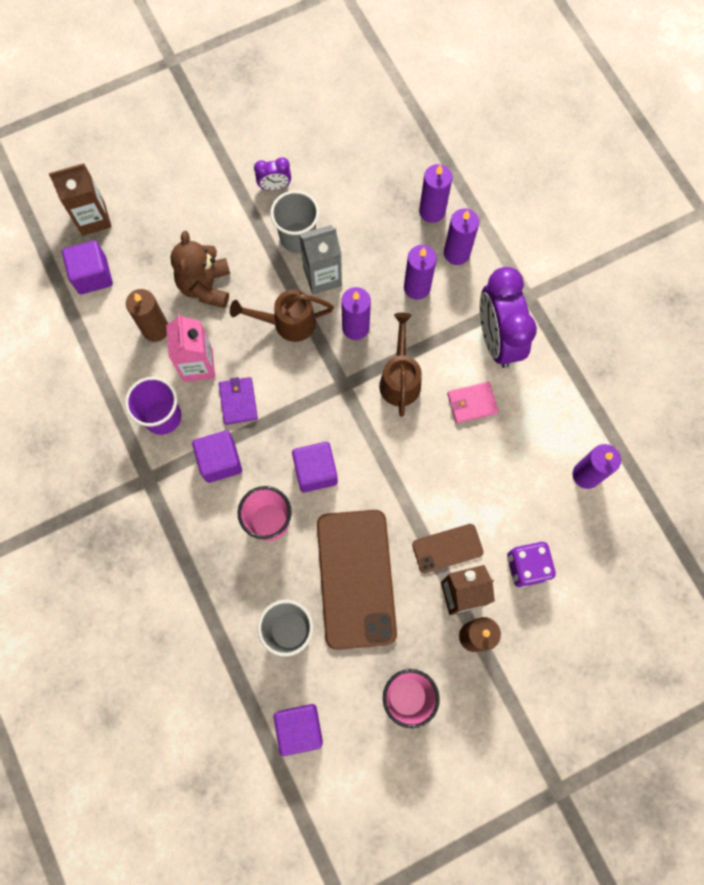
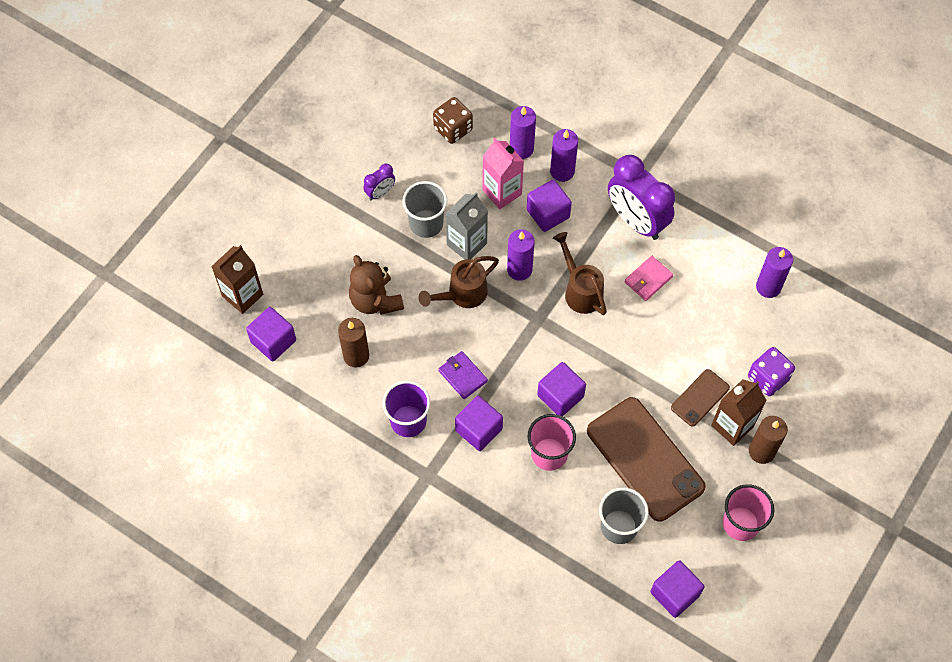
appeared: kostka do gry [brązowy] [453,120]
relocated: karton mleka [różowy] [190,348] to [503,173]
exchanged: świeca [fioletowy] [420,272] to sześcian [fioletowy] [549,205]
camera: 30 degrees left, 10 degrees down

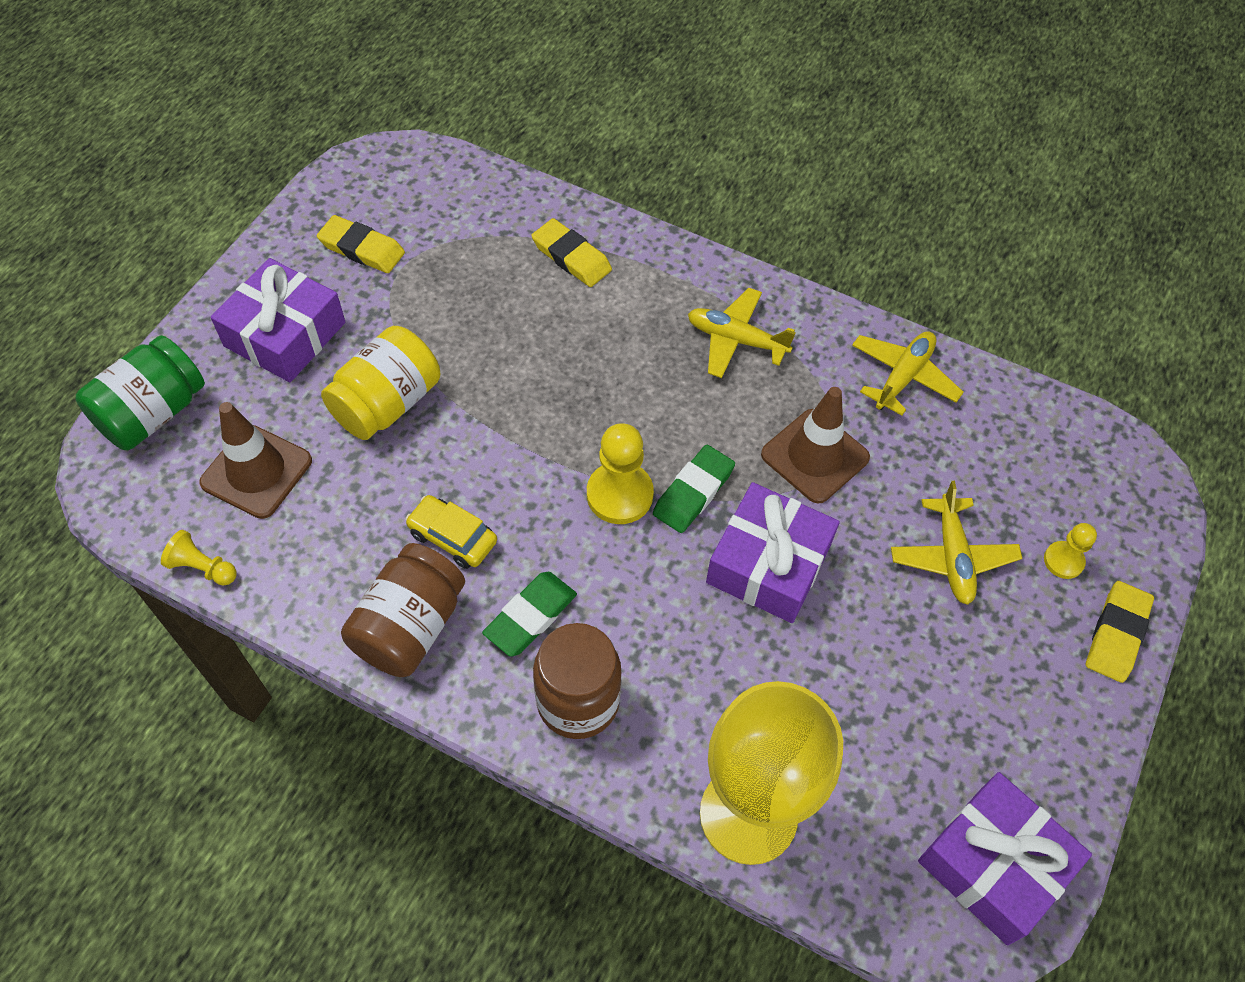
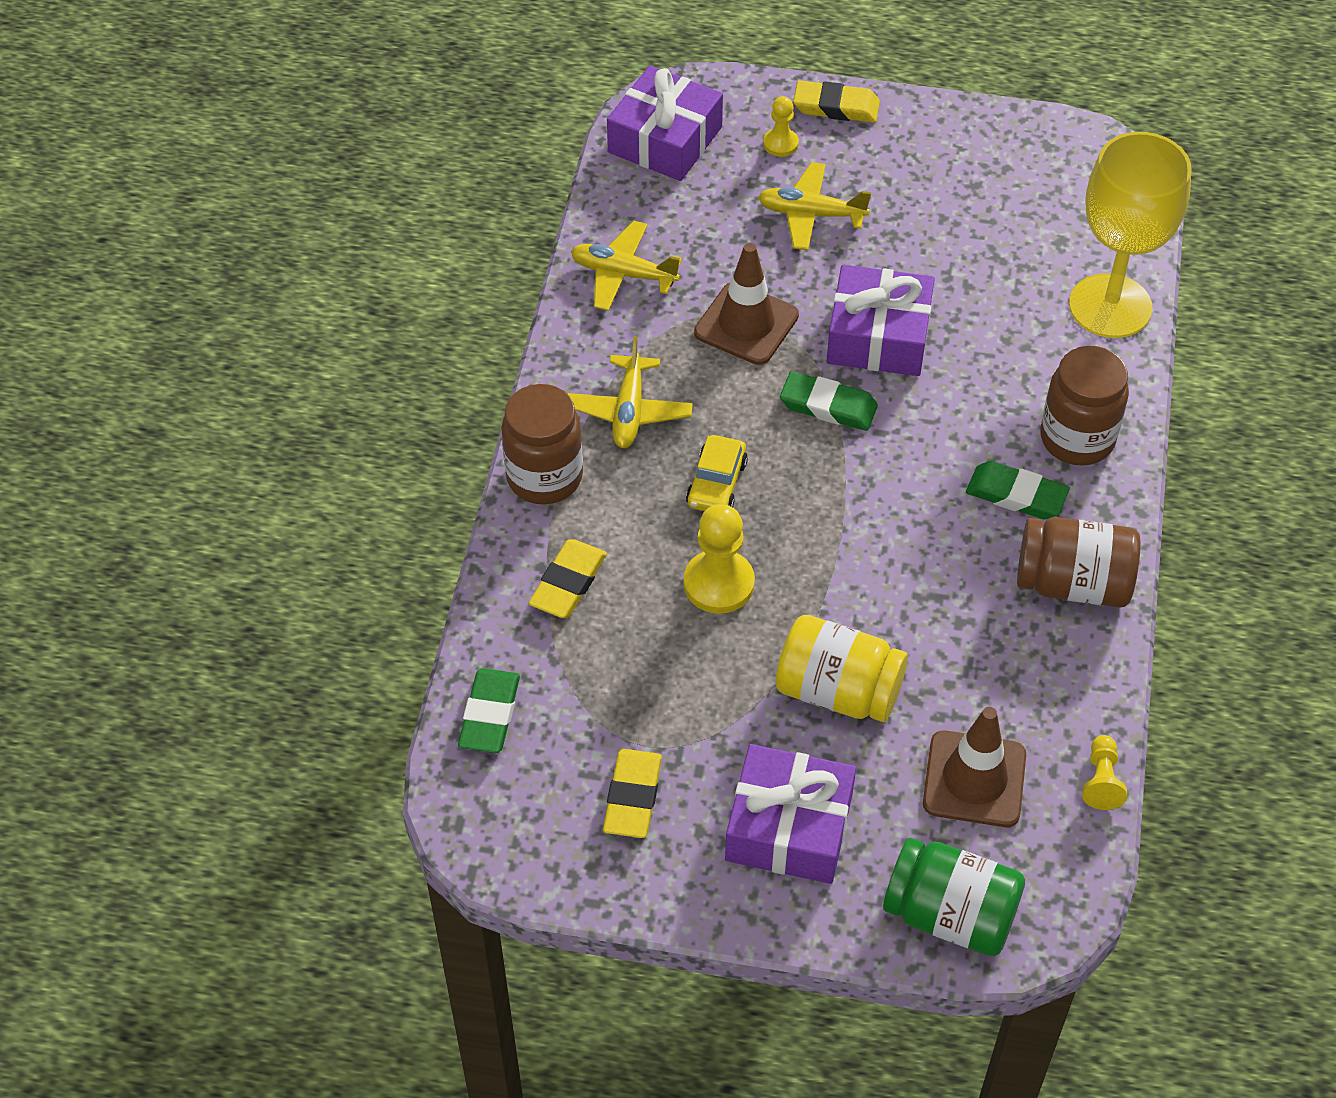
appeared: słoik [brązowy] [542,444]; gumka do mazania [zielony] [489,710]
relocated: pionek [żółty] [620,473] to [719,559]; samochód [żółty] [451,532] to [717,473]; prezent [fioletowy] [1005,858] to [665,123]
spun: samolot [żółty] [956,543] = [814,206] 150 degrees counterclockwise
camera: 105 degrees left, 5 degrees down

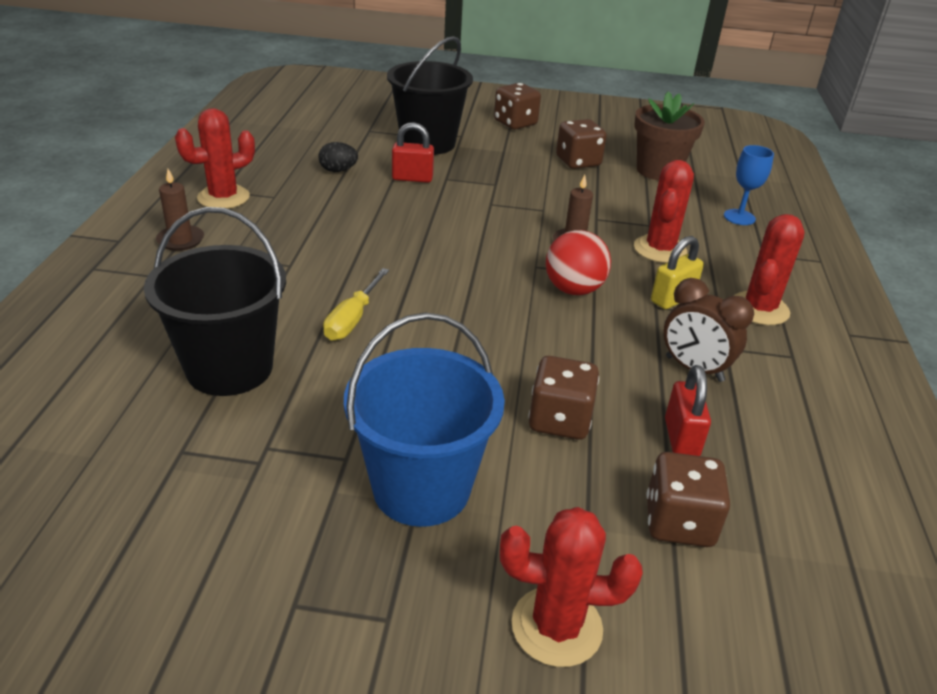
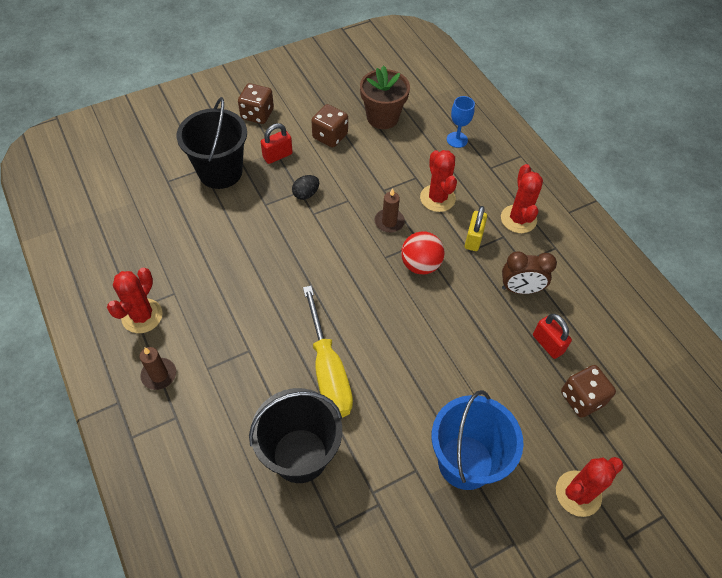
missing: kostka do gry [brązowy] [563,398]
relocated: kłódka [czerwony] [413,152] to [277,143]; jajko [czarny] [338,157] to [305,187]
size: śrubokręt [żółty] [356,304] = [328,352] x1.73
camera: 35 degrees left, 20 degrees up

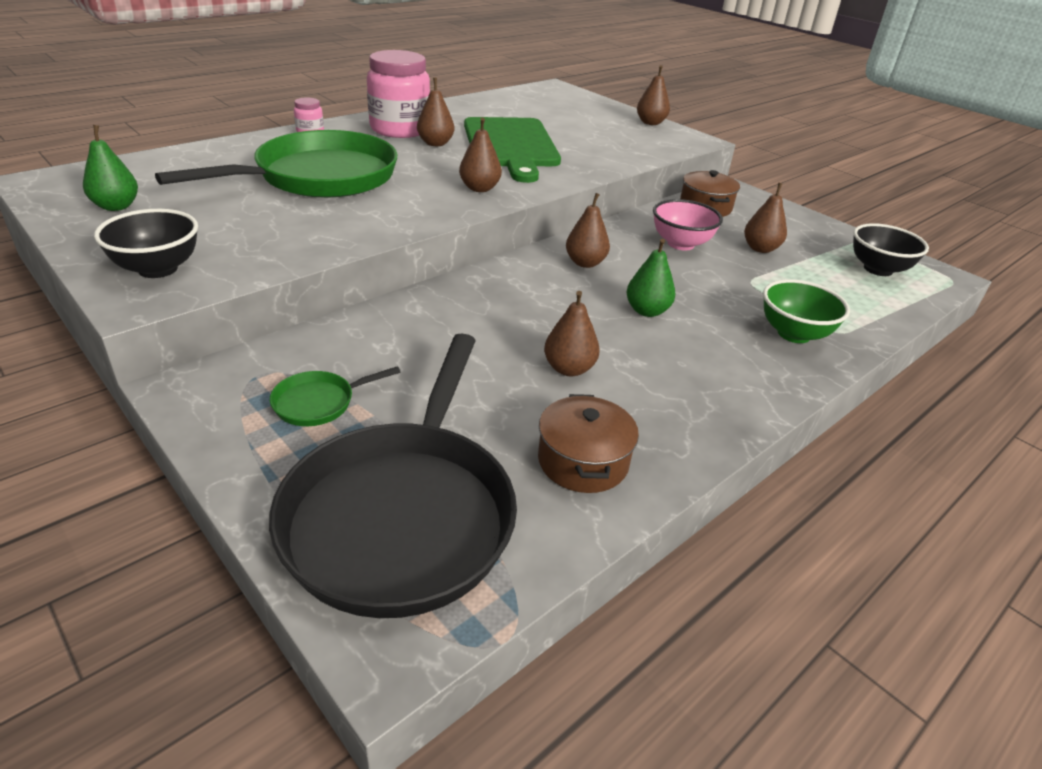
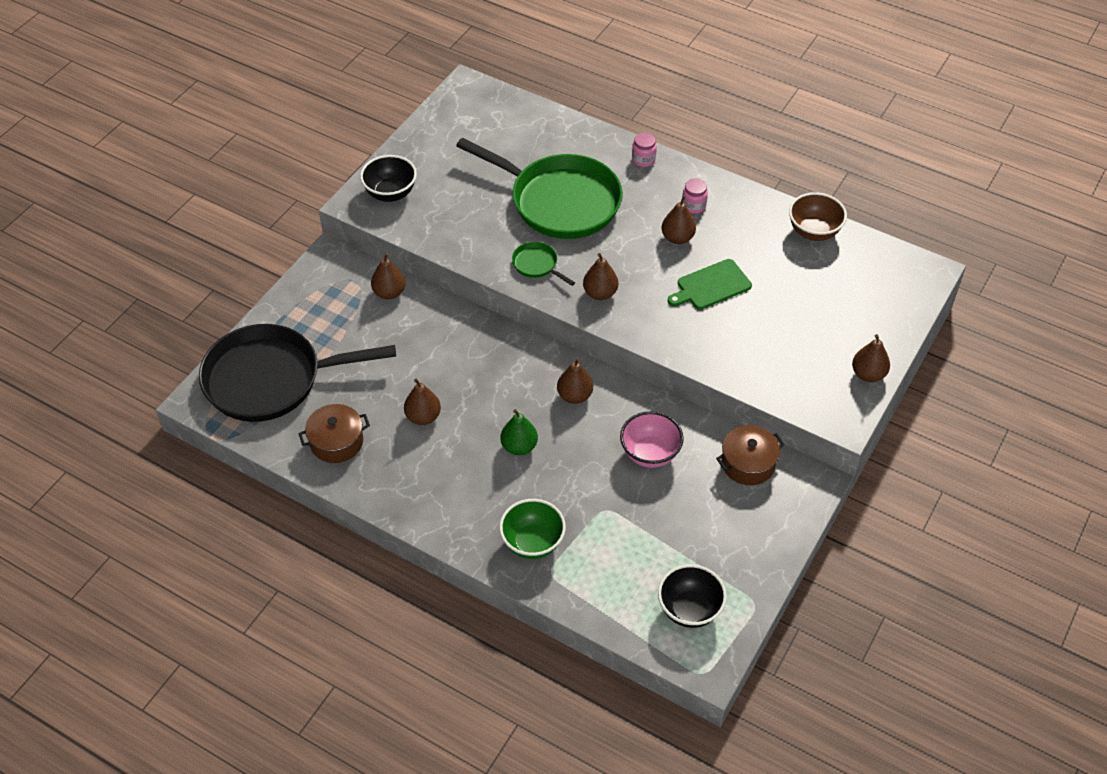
missing: gruszka [zielony] [110,168]
appeared: miska [brązowy] [818,216]
relocated: gruszka [brązowy] [765,218] to [388,276]; patelnia [zielony] [335,396] to [543,264]
size: słoik [różowy] [398,94] = [695,196] x0.44; deska do krojenia [zielony] [512,150] = [710,284] x0.55
camera: 75 degrees right, 15 degrees up

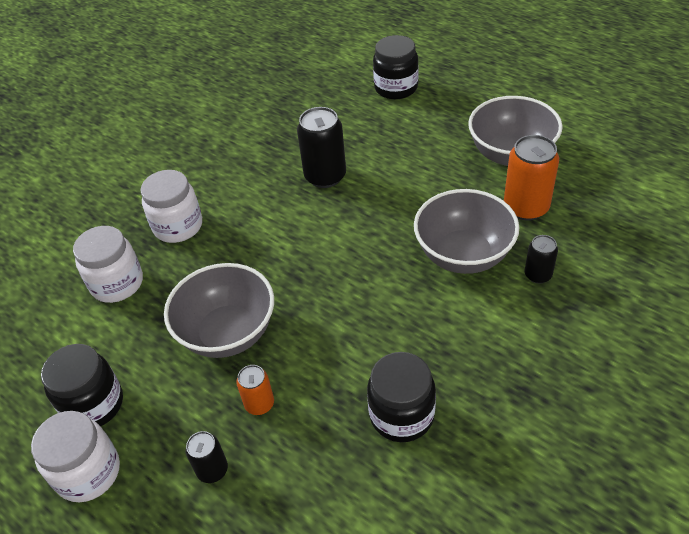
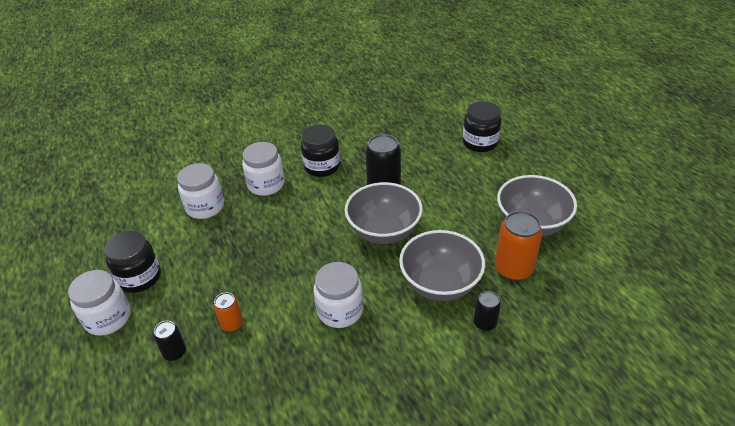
appeared: słoik [biały] [338,295]
relocated: miska [szary] [219,310] to [384,213]; słoik [czarny] [401,397] to [320,150]
camera: 25 degrees right, 5 degrees down

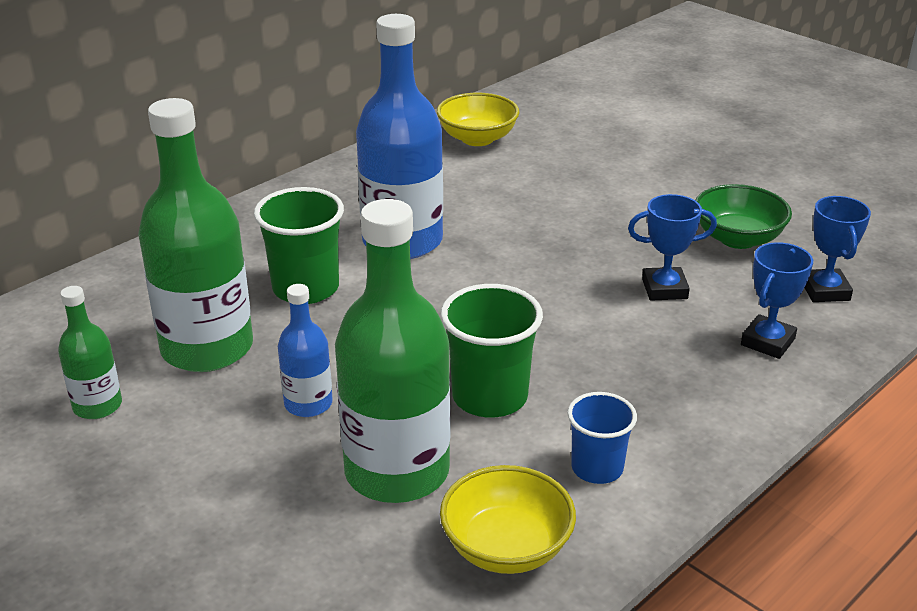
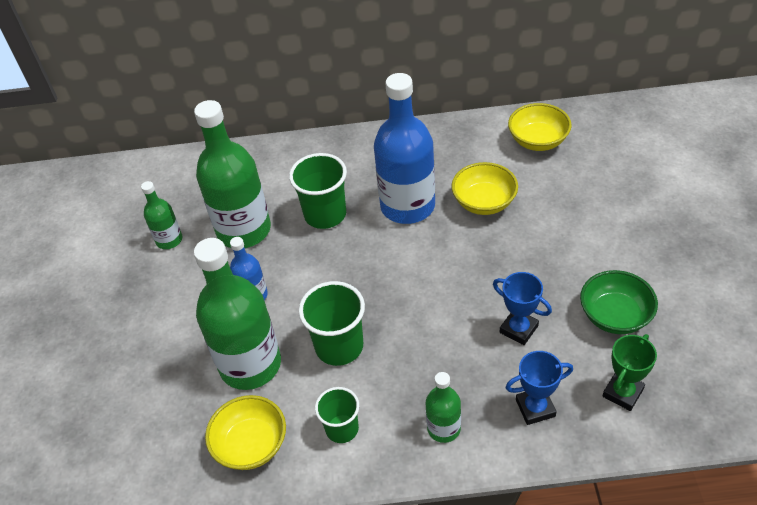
appeared: miska [żółty] [484,188]; butelka [zielony] [443,407]
colour: puchar [niebieski] [837,249] to puchar [zielony] [630,372]; szklanka [niebieski] [602,438] to szklanka [zielony] [337,415]
camera: 45 degrees right, 15 degrees up

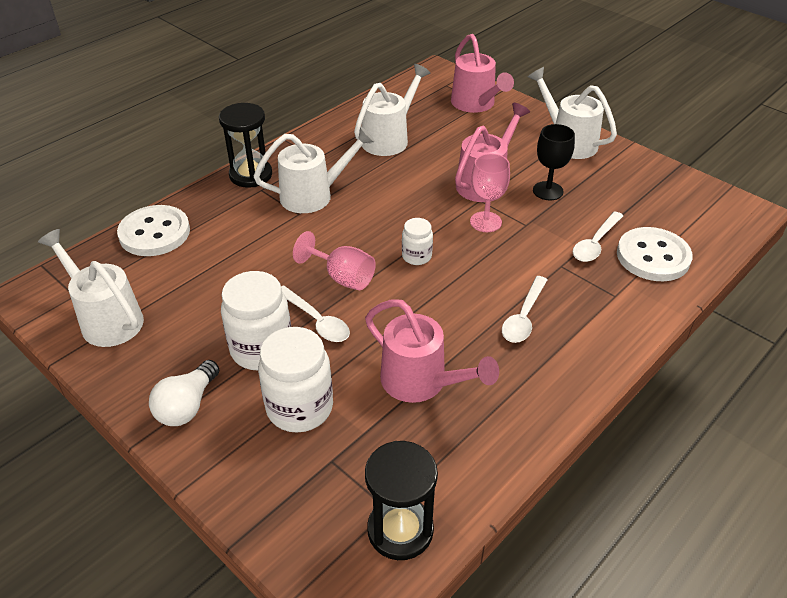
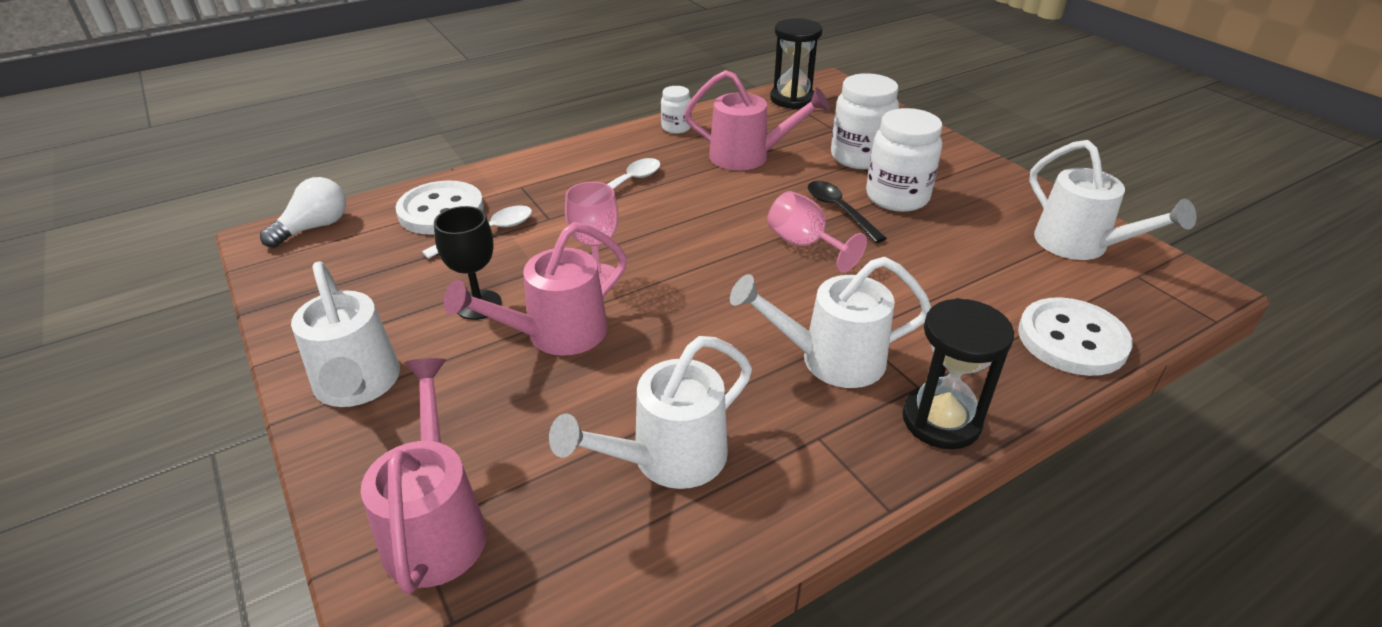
relocated: słoik [biały] [417,241] to [676,110]; żarówka [biały] [184,393] to [303,212]
colour: łyżka [biały] [315,313] to łyżka [czarny] [847,212]
spun: konewka [różowy] [432,351] = [756,120] 135 degrees clockwise
camera: 165 degrees left, 5 degrees down

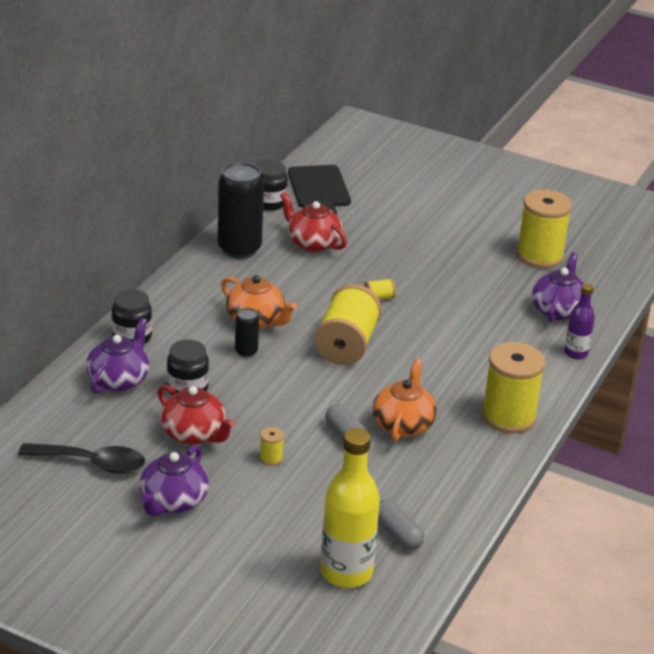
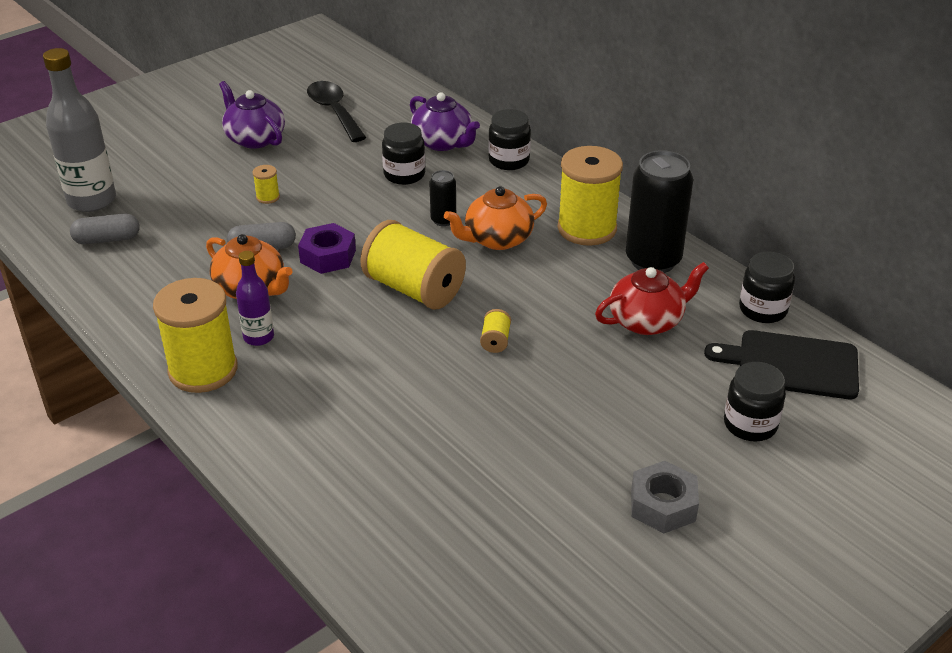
missing: imbryk [fioletowy] [558,287]; imbryk [czerwony] [196,415]
appeared: nakrętka [fioletowy] [327,248]; słoik [czarny] [755,401]; nakrętka [szary] [665,497]
relocated: szpulka [żółty] [544,228] to [590,196]; butelka [fioletowy] [579,321] to [255,298]
colour: butelka [żółty] [350,508] to butelka [szary] [79,130]
spun: łyżka [czarny] [81,458] = [337,111] 120 degrees clockwise
camera: 115 degrees right, 5 degrees up

